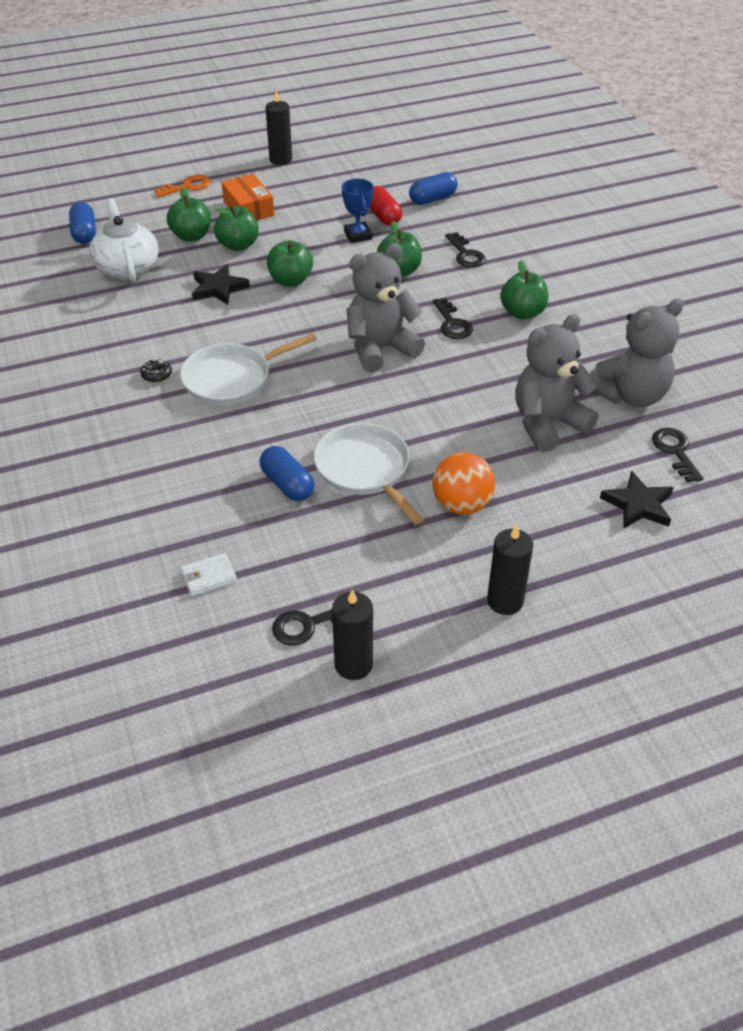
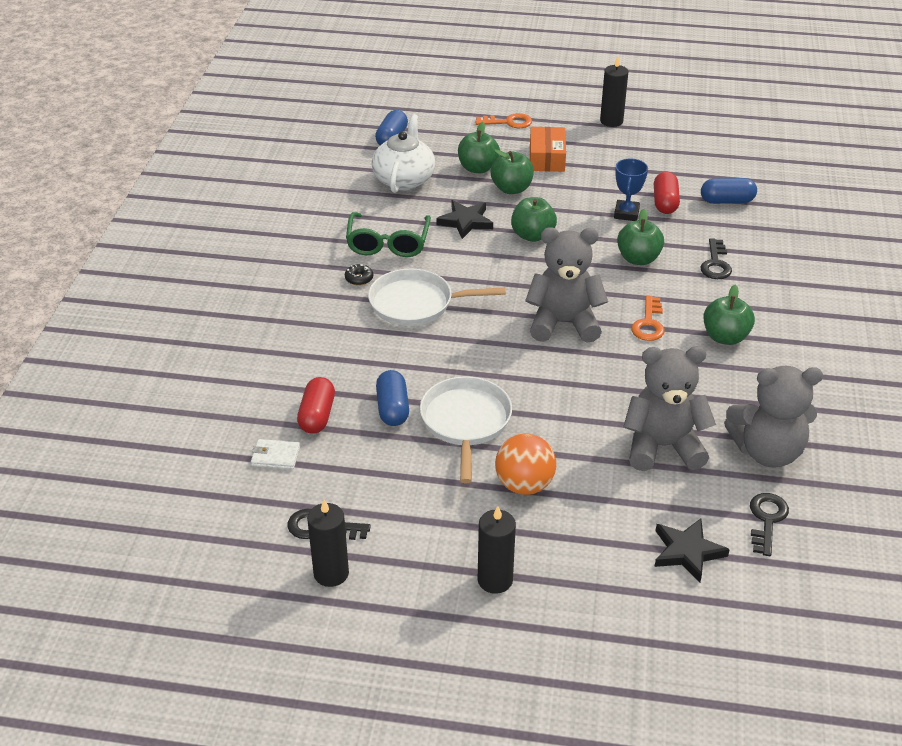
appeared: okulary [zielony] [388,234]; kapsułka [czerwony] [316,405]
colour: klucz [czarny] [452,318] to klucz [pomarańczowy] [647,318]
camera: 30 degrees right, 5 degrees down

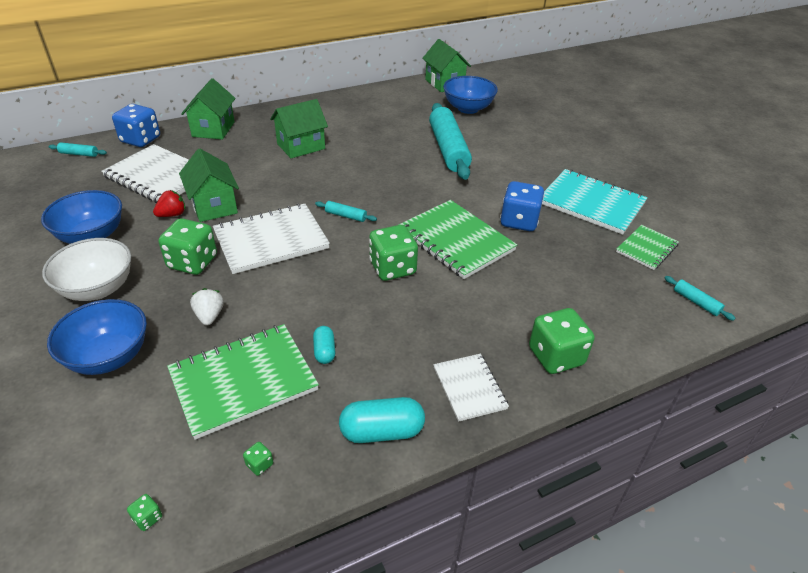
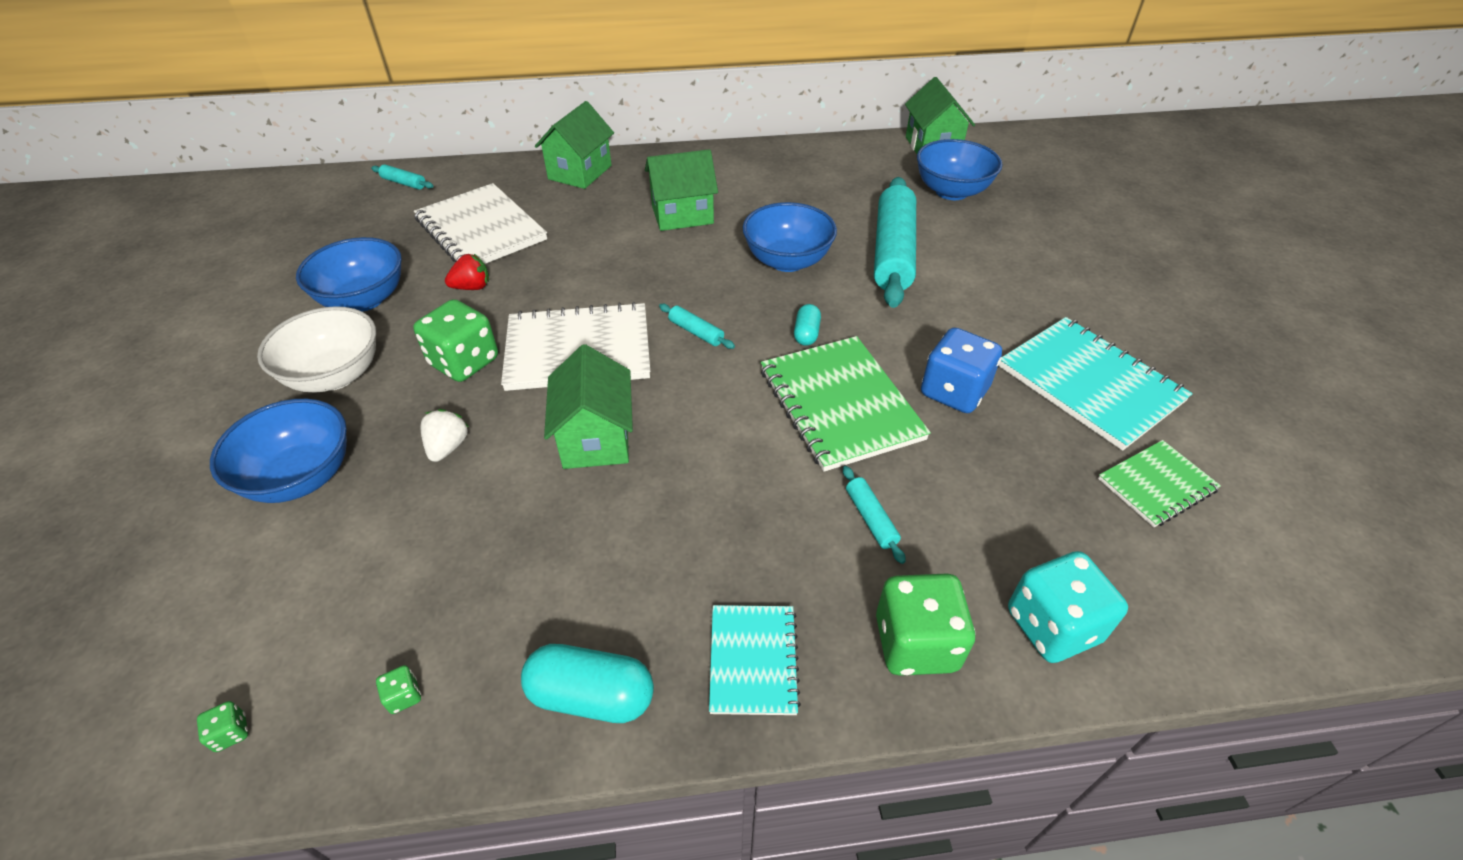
missing: kostka do gry [niebieski] [136,125]; kostka do gry [zielony] [393,253]; zeszyt [zielony] [243,382]
appeared: miska [niebieski] [790,237]; kostka do gry [turkusowy] [1068,607]
relocated: domek [zielony] [209,185] to [588,406]; wałek do ciasta [turkusowy] [700,298] to [874,515]; kapsułka [turkusowy] [324,345] to [807,325]
colour: zeszyt [biały] [471,388] to zeszyt [turkusowy] [755,660]
camera: 20 degrees right, 5 degrees up

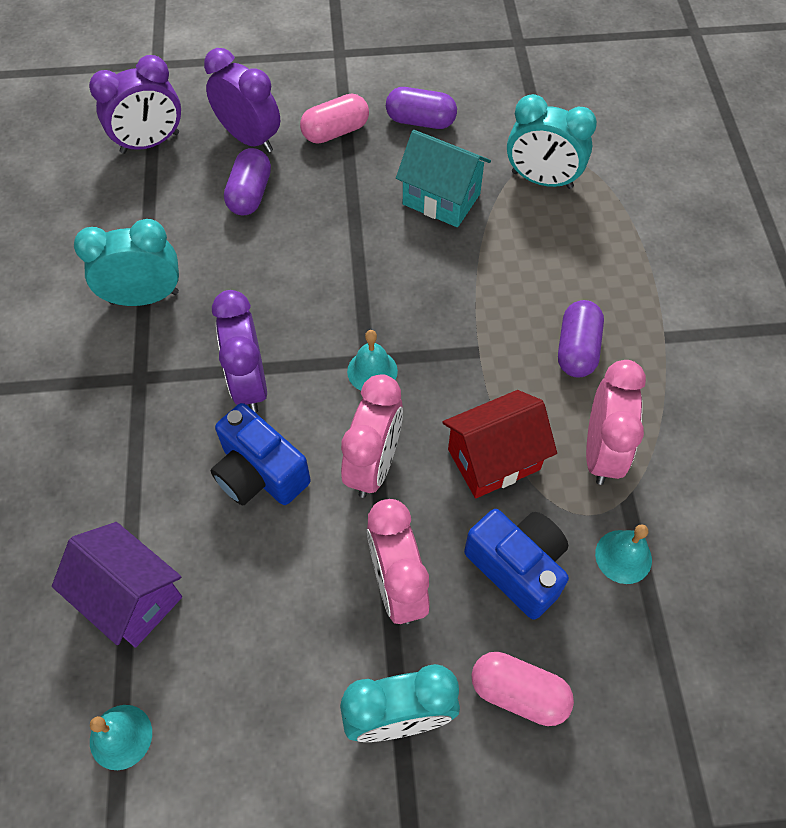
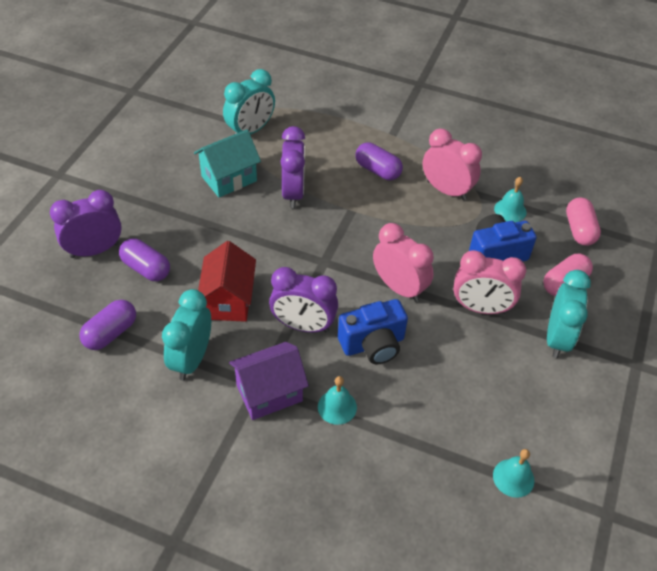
relocated: budzik [fioletowy] [135,104] to [292,167]; kapsułka [fioletowy] [421,108] to [107,325]; kapsułka [różowy] [334,118] to [583,222]; dzwonek [turkusowy] [372,360] to [337,400]; domek [czerwony] [500,444] to [227,281]; domek [fioletowy] [117,585] to [269,381]
camera: 65 degrees left, 10 degrees down

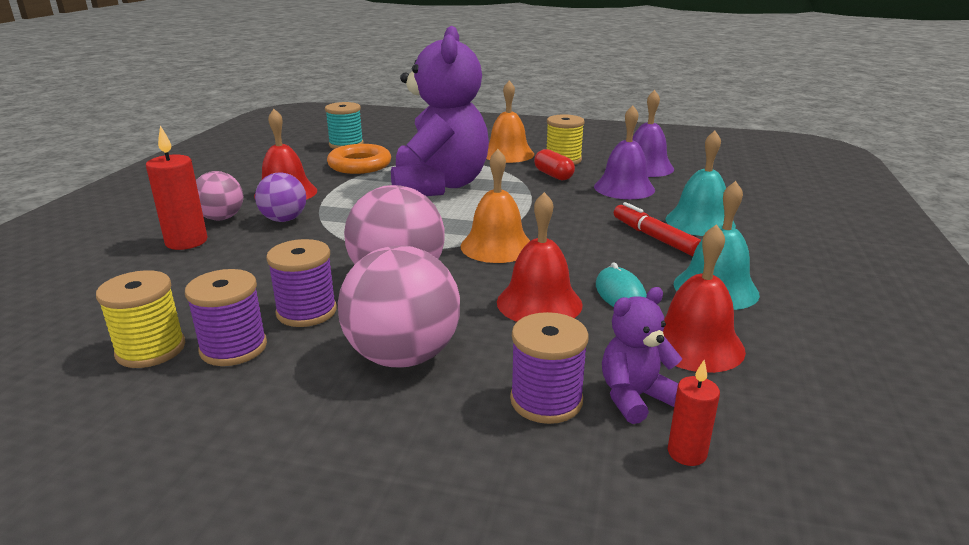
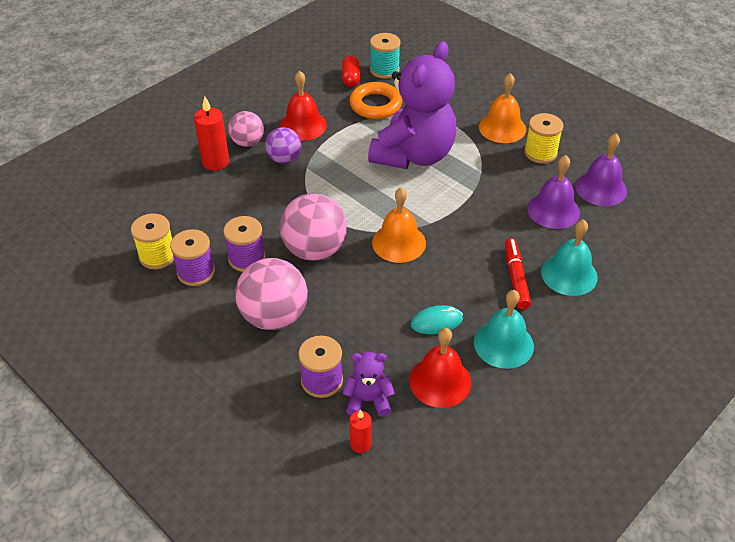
missing: dzwonek [czerwony] [540,257]
relocated: kapsułka [czerwony] [554,164] to [351,71]
spun: myszka [turkusowy] [621,284] = [437,319] 60 degrees clockwise
camera: 30 degrees right, 20 degrees up

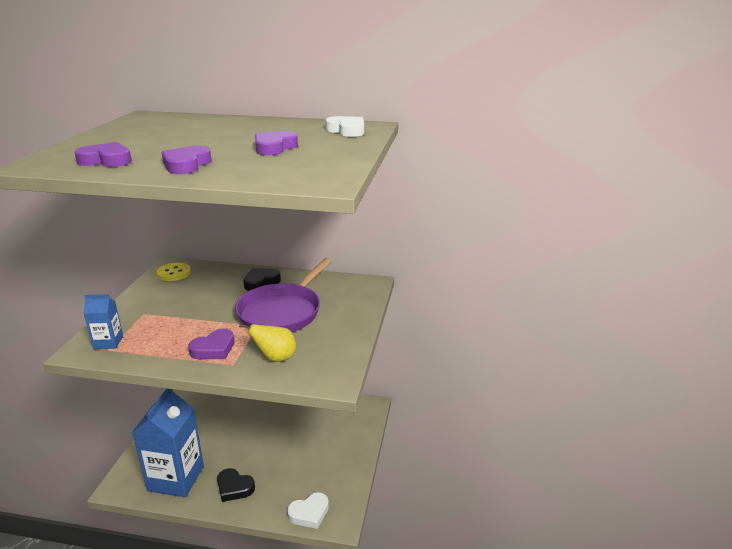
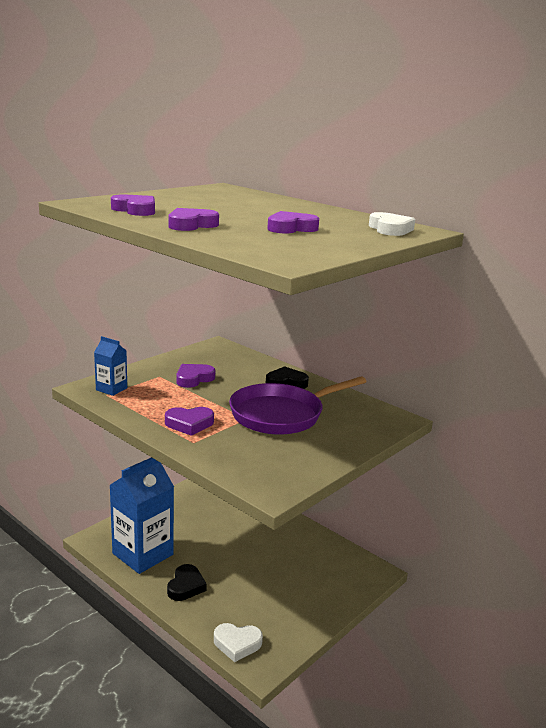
missing: guzik [żółty] [174,271]; gruszka [żółty] [267,343]
appeared: serce [fioletowy] [195,376]
spun: serce [czarny] [236,485] = [187,582] 135 degrees counterclockwise
camera: 30 degrees right, 5 degrees down

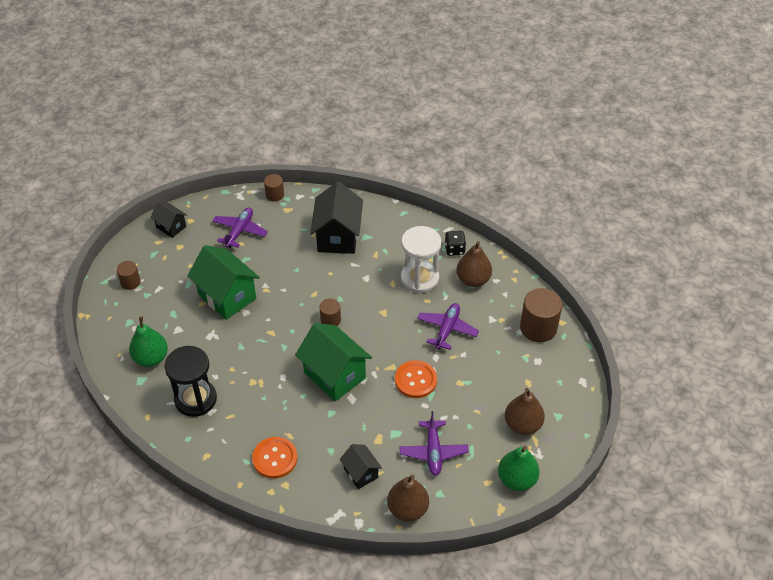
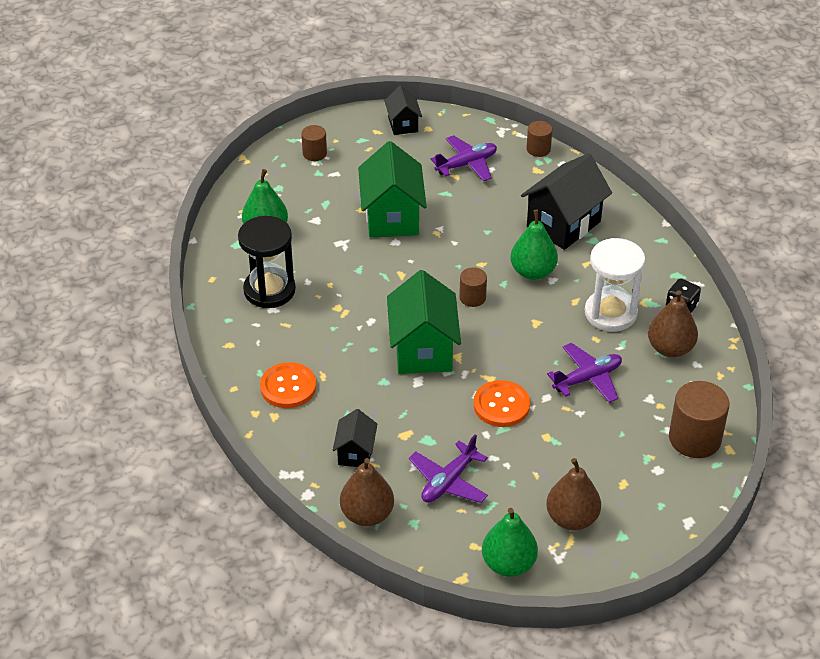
appeared: gruszka [zielony] [534,244]
camera: 40 degrees right, 5 degrees down

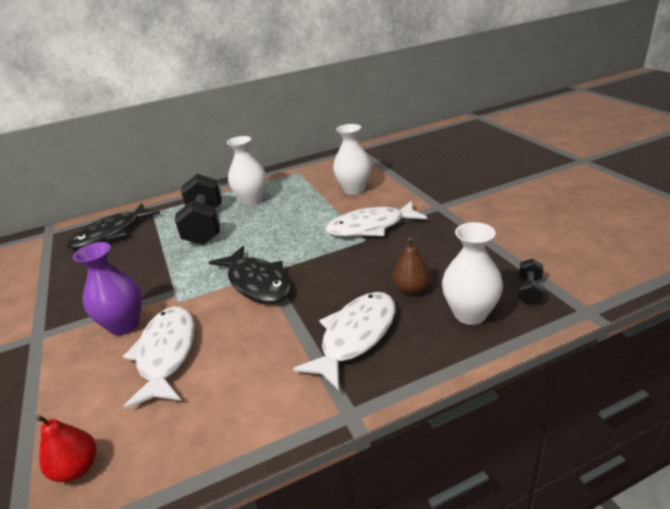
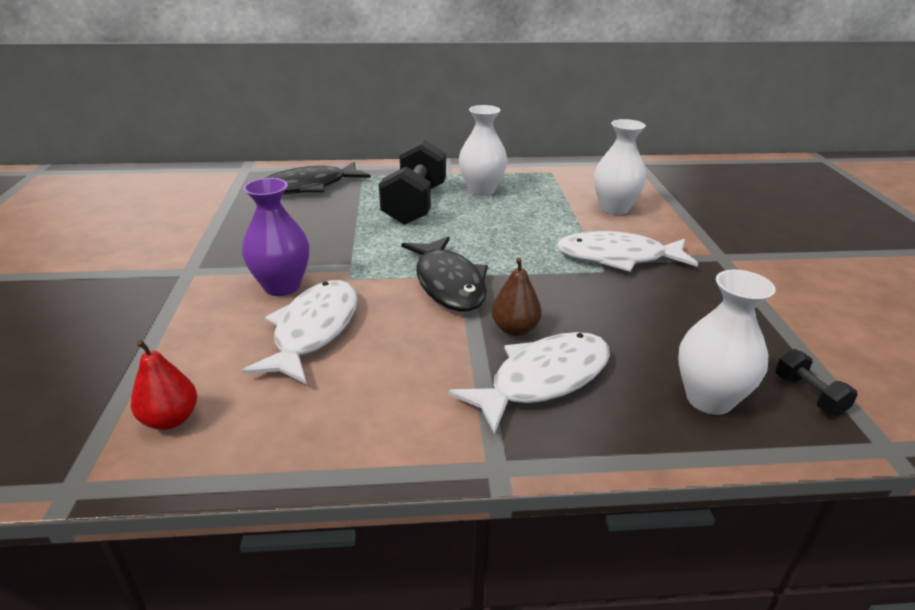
relocated: gruszka [brązowy] [411,266] to [517,297]
spun: hantel [czarny] [530,281] = [816,382] 60 degrees counterclockwise
camera: 15 degrees right, 0 degrees up

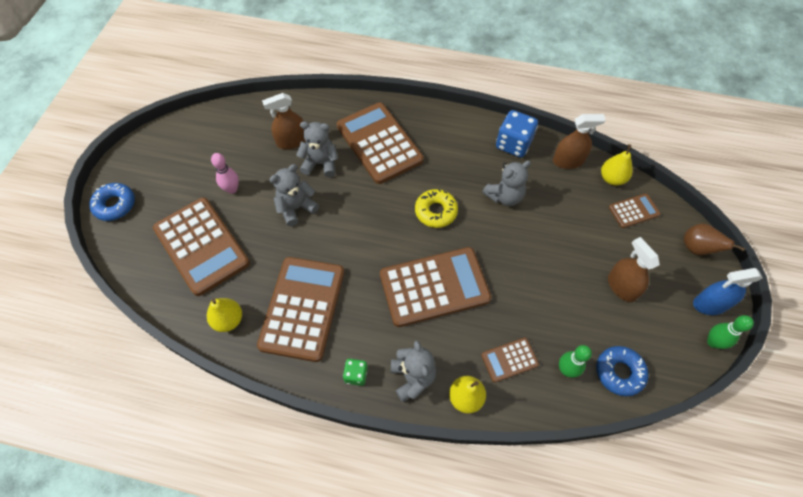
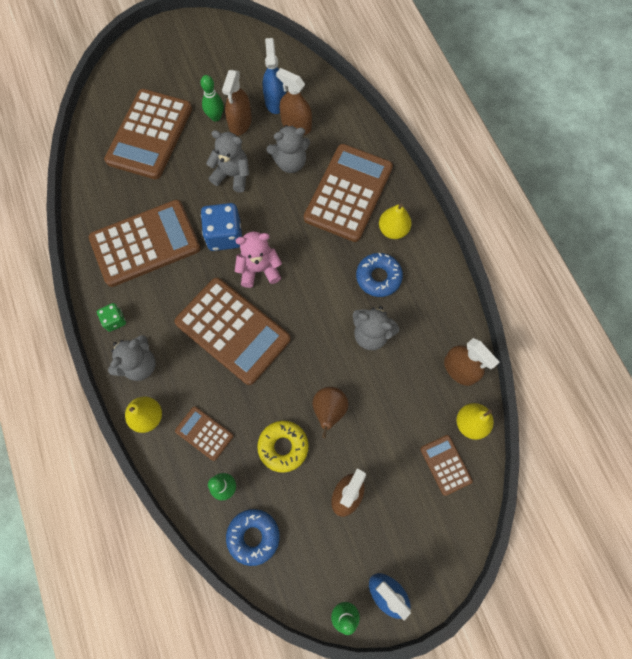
appeared: spryskiwacz [niebieski] [274,76]; spryskiwacz [brązowy] [237,103]; miś [różowy] [258,260]
relocated: kostka do gry [niebieski] [517,133] to [221,227]; donut [niebieski] [112,202] to [379,275]; donut [żółty] [436,208] to [283,447]; gruszka [brązowy] [714,239] to [330,412]; gruszka [żółty] [224,315] to [395,221]
colour: kręgiel [różowy] [225,173] to kręgiel [zielony] [212,98]
spun: miś [szary] [317,149] = [288,149] 105 degrees clockwise; kalkulator [brązowy] [635,210] = [446,465] 150 degrees counterclockwise
camera: 55 degrees right, 10 degrees up

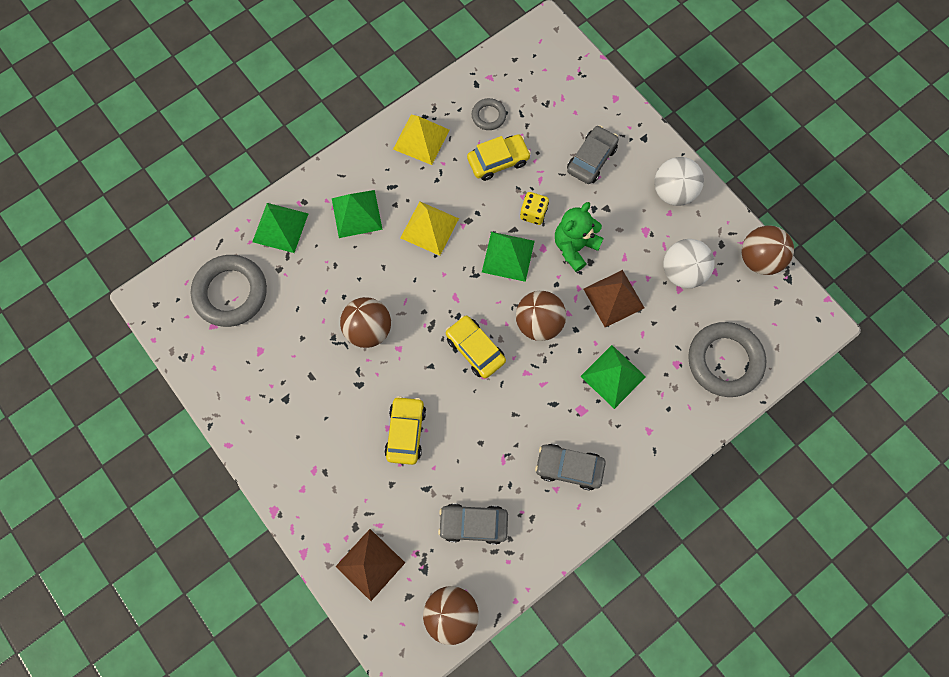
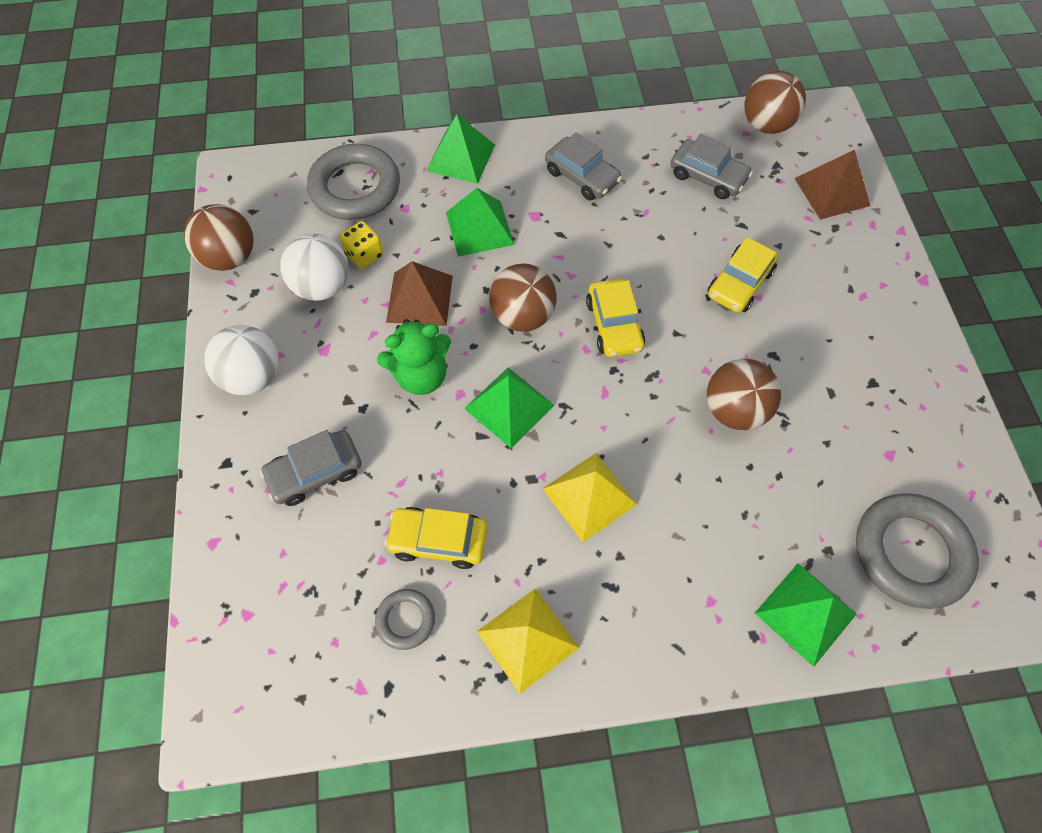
relocated: piramida [zielony] [357,214] to [460,149]; kostka do gry [żółty] [534,208] to [361,245]
camera: 150 degrees left, 10 degrees down

